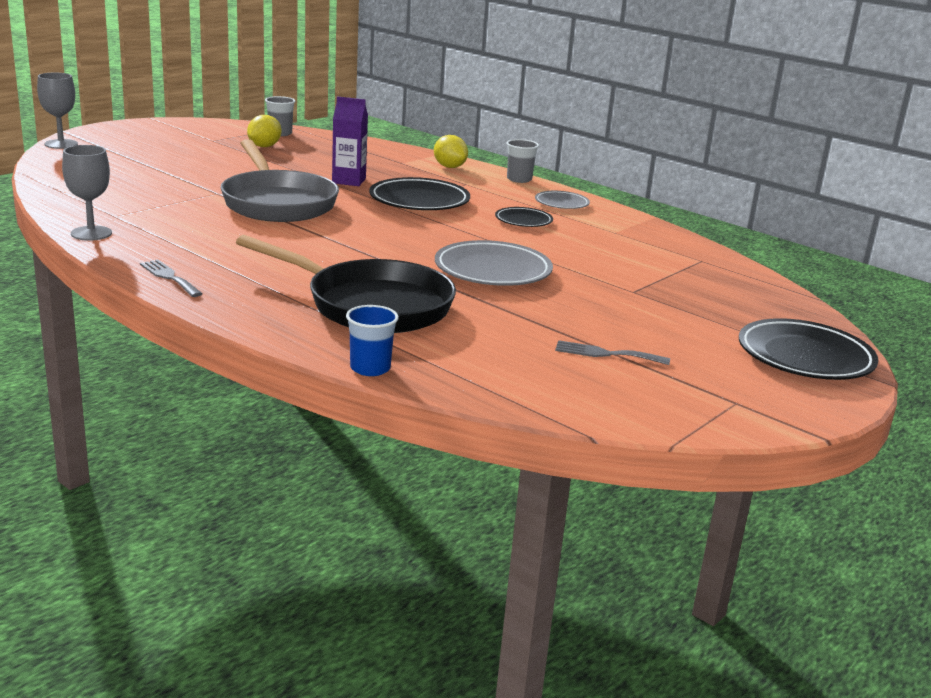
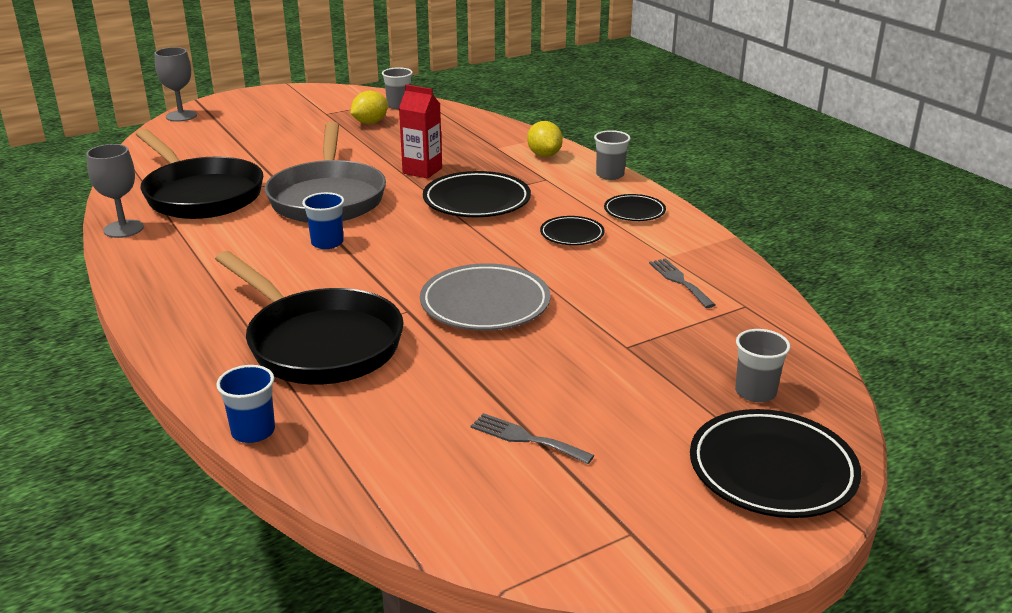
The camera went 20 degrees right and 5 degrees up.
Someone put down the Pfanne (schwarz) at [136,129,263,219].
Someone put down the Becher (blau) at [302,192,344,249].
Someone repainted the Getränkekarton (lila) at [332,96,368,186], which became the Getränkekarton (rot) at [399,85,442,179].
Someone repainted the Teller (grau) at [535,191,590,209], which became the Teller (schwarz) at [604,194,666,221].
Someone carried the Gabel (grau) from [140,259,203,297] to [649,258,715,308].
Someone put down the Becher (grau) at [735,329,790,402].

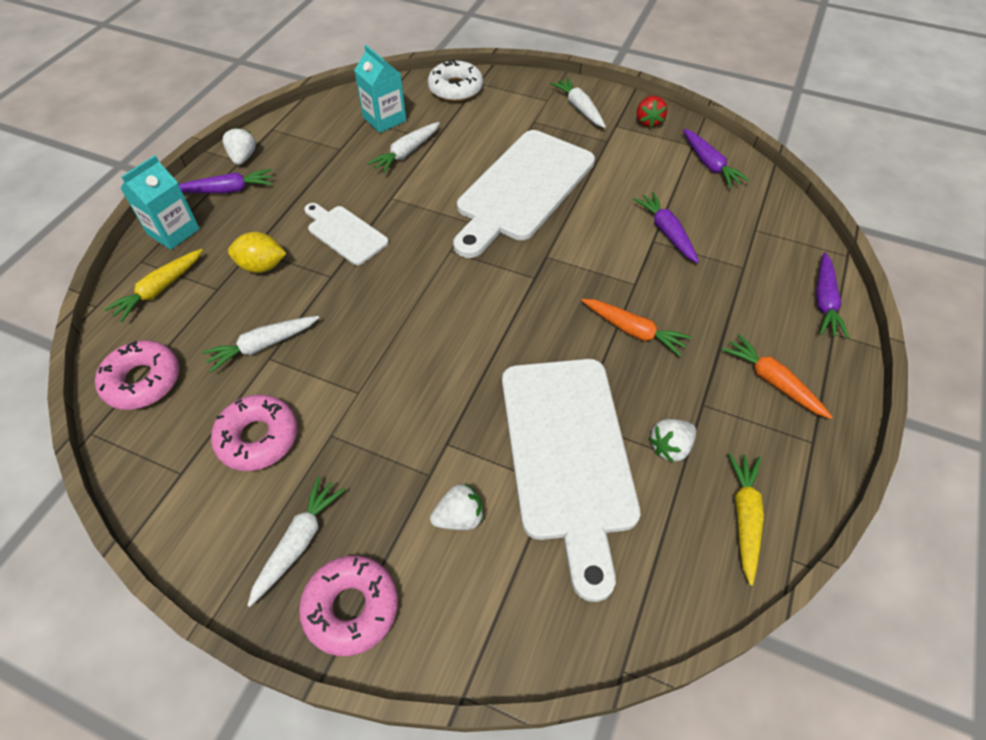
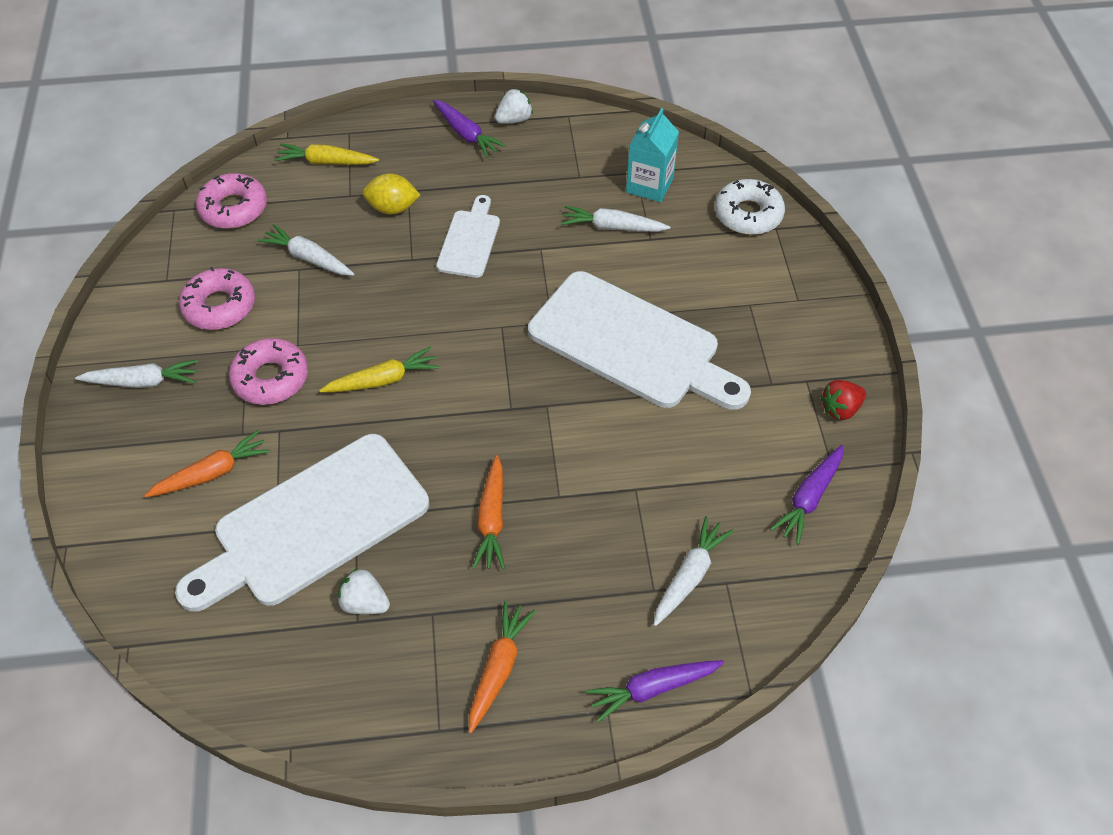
The camera went 60 degrees right and 0 degrees up.
Someone swapped the Erdbeere (weiß) at [430,483,483,530] for the Karotte (orange) at [144,430,270,498].
Someone carried the Donut (rosa) from [299,556,398,656] to [229,338,308,405].
Someone carried the Karotte (gelb) from [728,453,764,586] to [319,346,439,392].
Someone rotated the Zitrone (gelb) at [228,232,287,273] by 60 degrees counterclockwise.
Someone rotated the Schneidebrett (weiß) at [453,130,595,258] by 150 degrees counterclockwise.
Someone carried the Karotte (weiß) from [550,77,606,128] to [653,516,734,626].
Someone took away the Getränkekarton (türkis) at [120,155,200,250].
Someone took away the Karotte (lila) at [633,192,699,263].

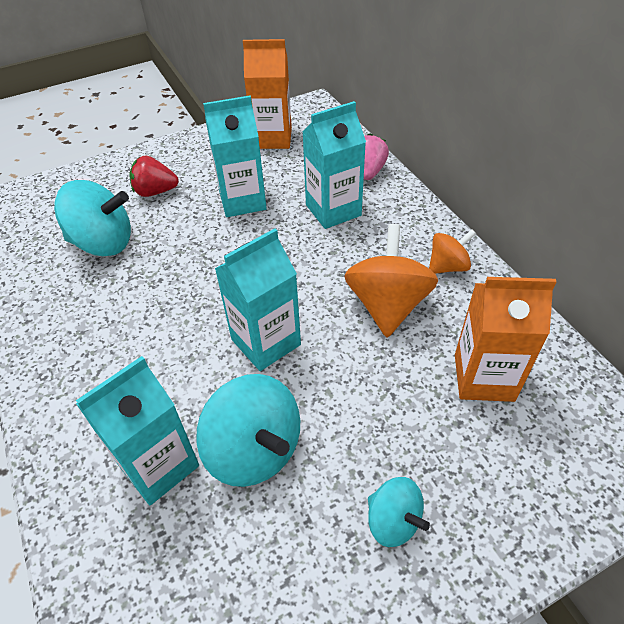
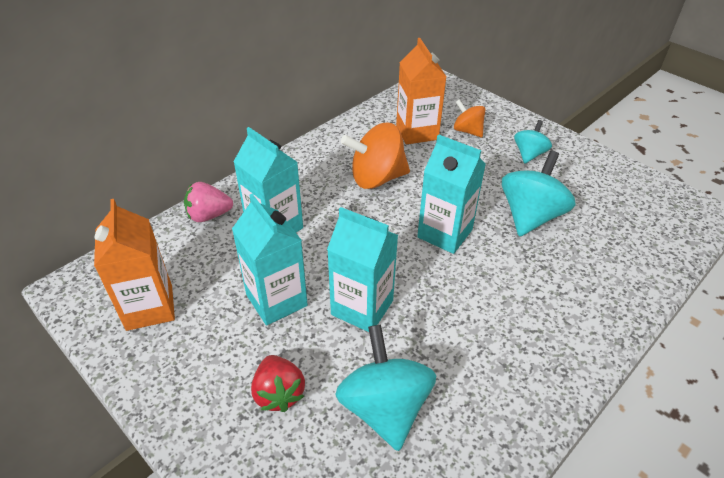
The camera went 110 degrees left and 5 degrees down.
Someone carried the Getränkekarton (türkis) from [76,356,199,505] to [327,207,398,332].
Someone carried the Kreisel (orange) from [429,229,476,274] to [454,99,485,137].

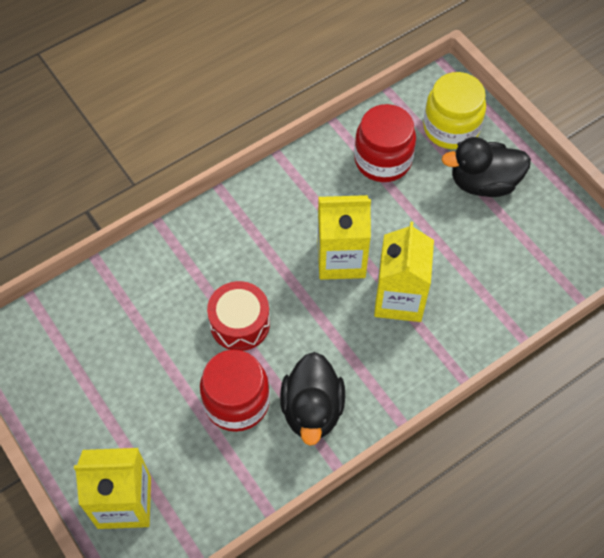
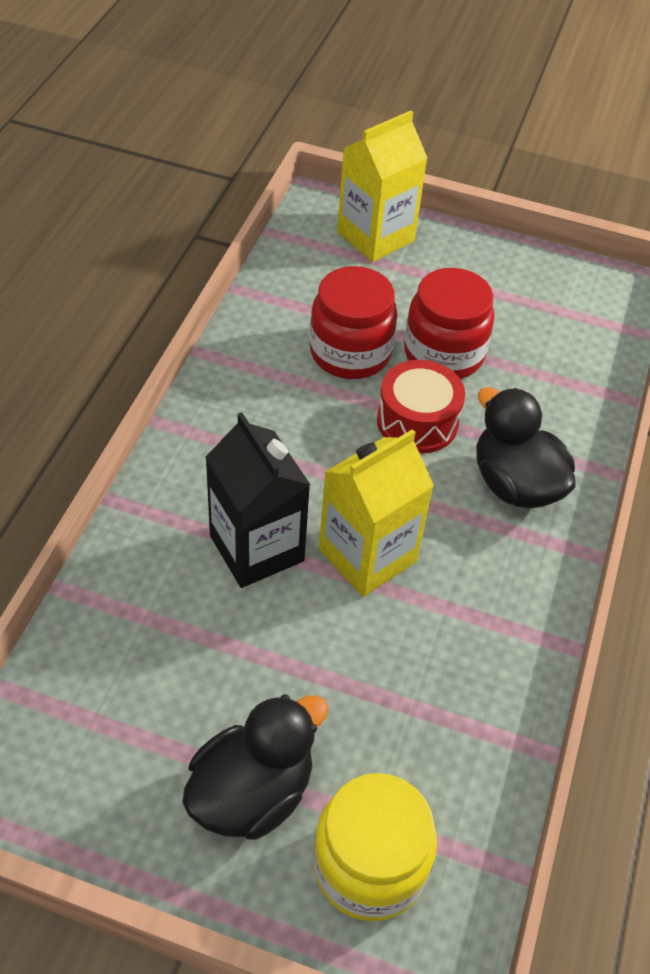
The camera went 140 degrees right and 10 degrees down.
Someone repainted the Getränkekarton (gelb) at [374,222,434,322], which became the Getränkekarton (schwarz) at [205,412,310,588].
Someone carried the Einmachglas (rot) from [354,104,416,182] to [404,268,494,379].
Someone carried the Ente (schwarz) from [280,352,345,446] to [476,387,575,509].

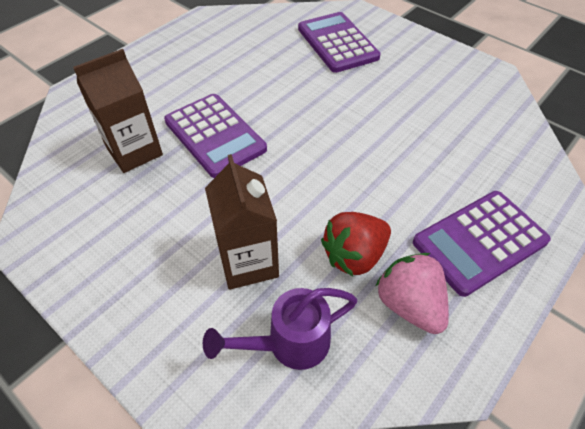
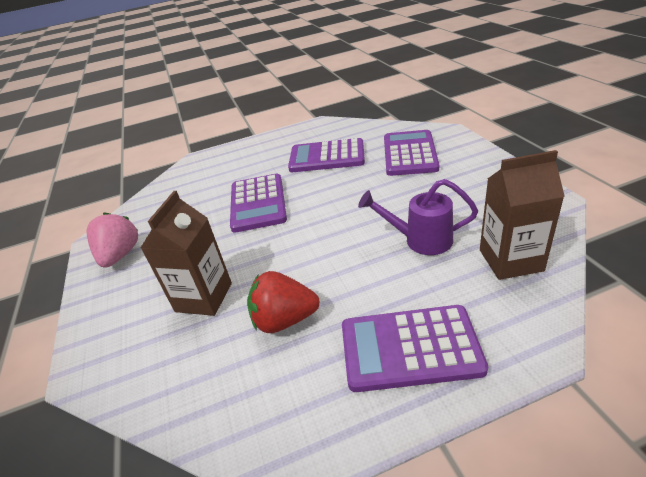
The camera went 35 degrees right and 15 degrees down.
Someone carried the Erdbeere (rosa) from [376,253,449,334] to [87,213,138,267].
Someone put down the Taschenrechner (lila) at [288,138,365,172].
Someone carried the Gießkanne (lila) from [203,288,357,370] to [358,179,478,255].
Someone carried the Getränkekarton (braun) from [73,49,163,173] to [480,150,565,280].

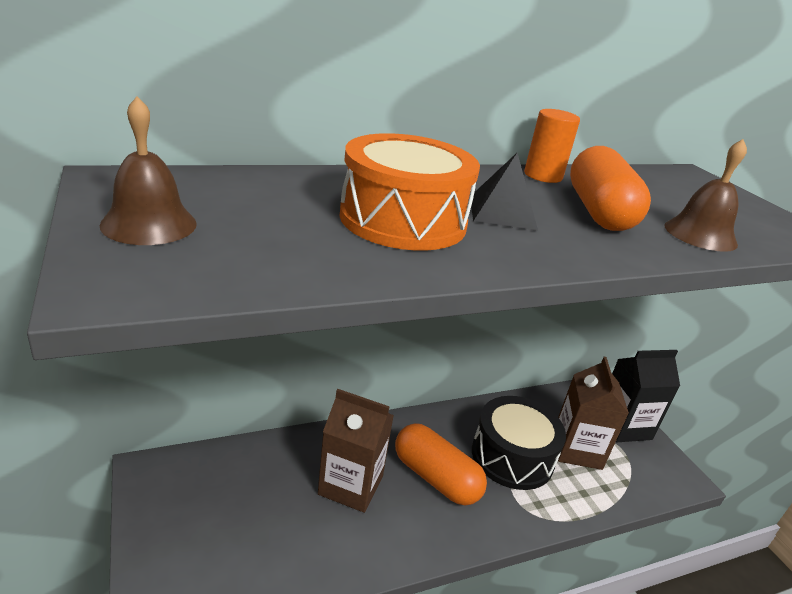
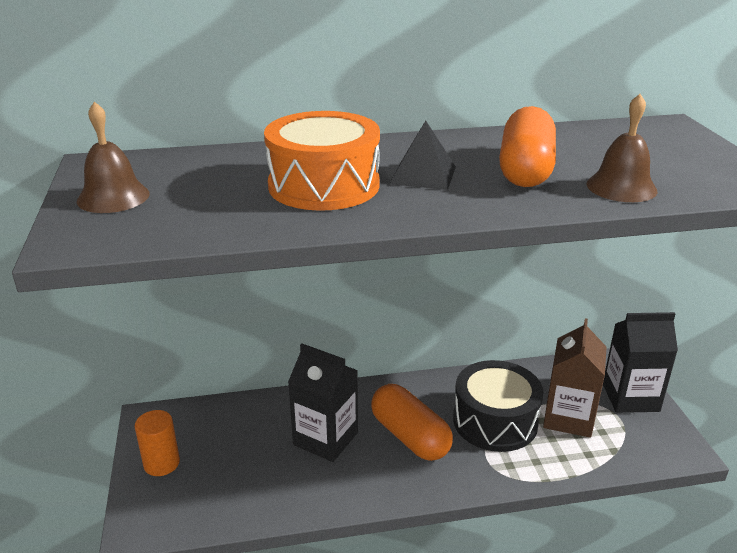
The camera went 15 degrees right and 0 degrees up.
Someone carried the Vollzylinder (orange) from [524,109,580,183] to [135,410,180,476].
Someone repainted the Getränkekarton (braun) at [318,389,394,513], which became the Getränkekarton (schwarz) at [288,343,358,462].

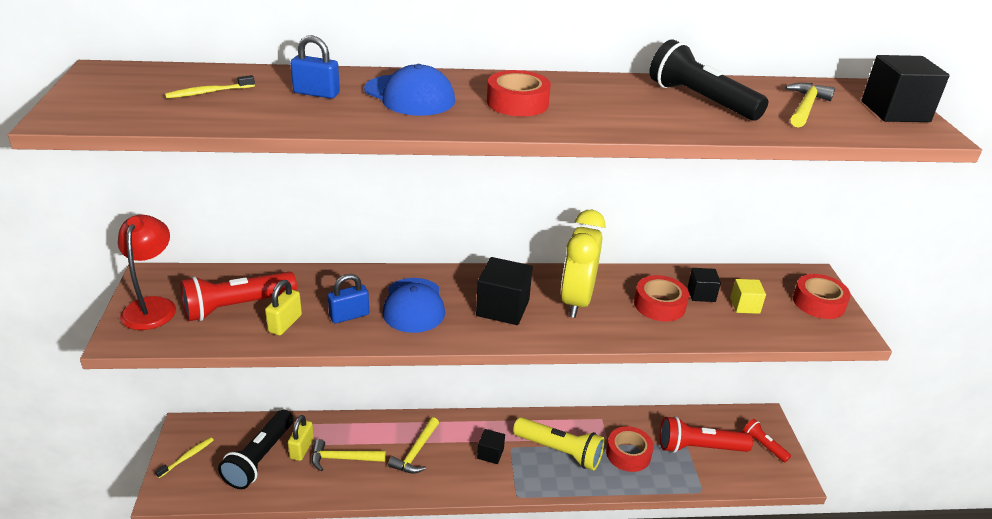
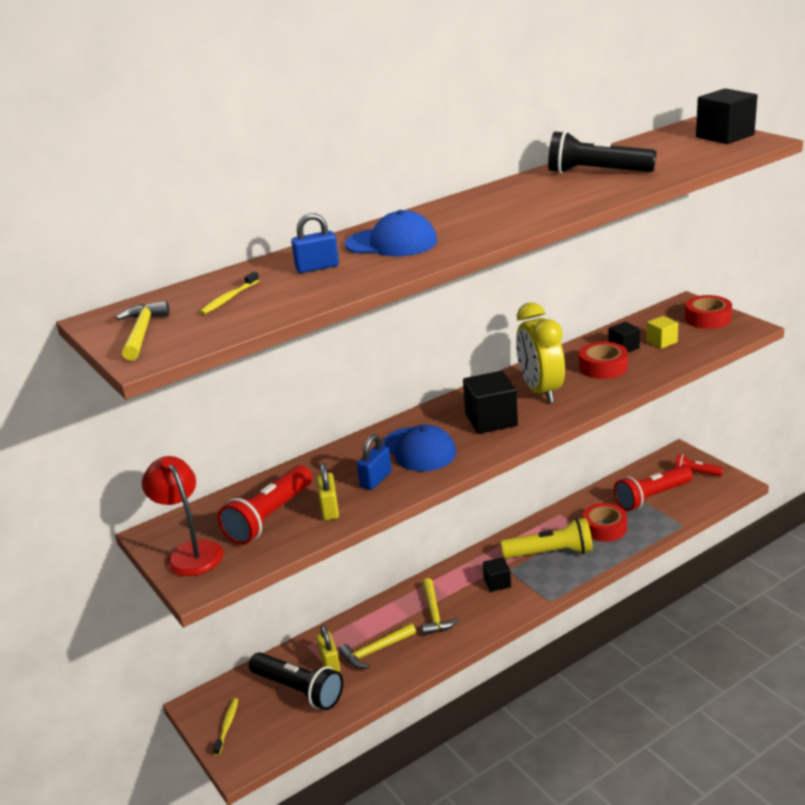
The camera went 25 degrees left and 5 degrees down.
Someone carried the Hammer (gelb) from [785,83,835,128] to [116,301,170,361].
Someone rotated the Taschenlampe (schwarz) at [218,410,294,489] by 45 degrees counterclockwise.
Someone took away the Klebeband (rot) at [487,70,551,116].

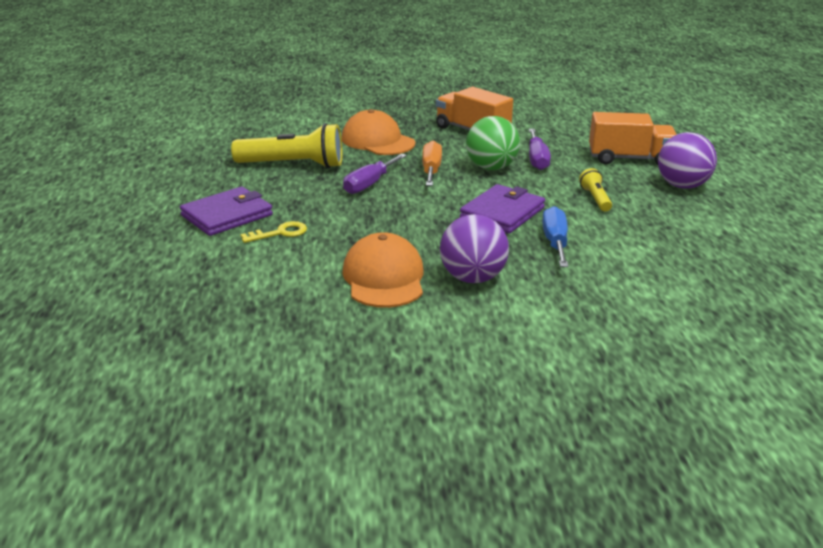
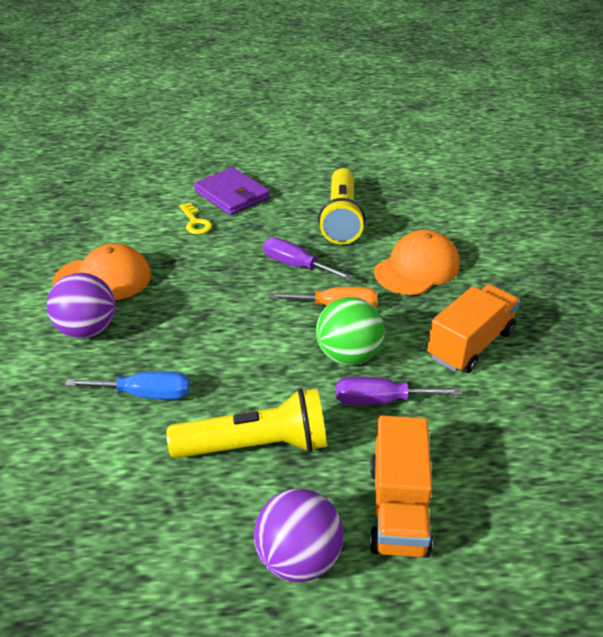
The camera went 90 degrees right and 10 degrees up.
Someone scaled the Taschenlampe (gelb) at [579,168,612,212] by 2.01.
Someone took away the Geldbörse (lila) at [460,184,545,234].

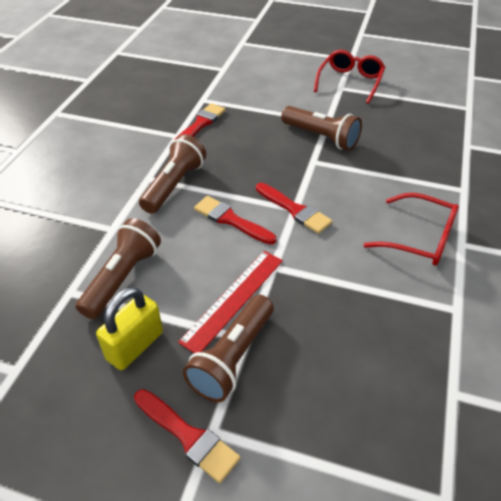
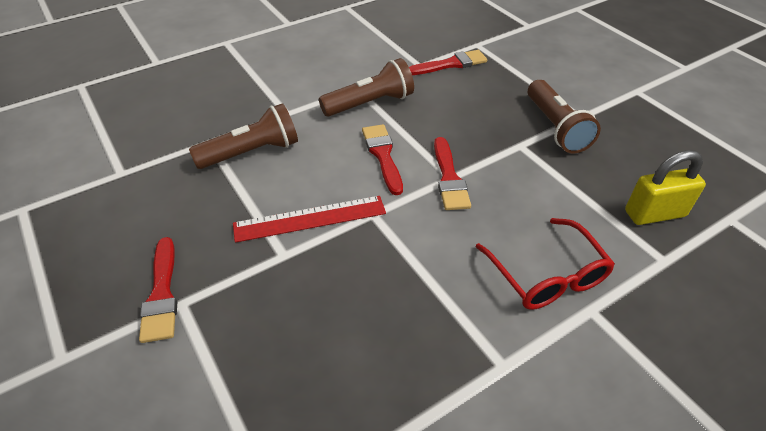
The camera went 40 degrees right and 0 degrees up.
Someone carried the Vorhängeschloss (gelb) from [96,287,163,370] to [625,150,706,225].
Someone took away the Taschenlampe (braun) at [183,295,274,402].
Someone took away the Brille (rot) at [314,50,385,104].

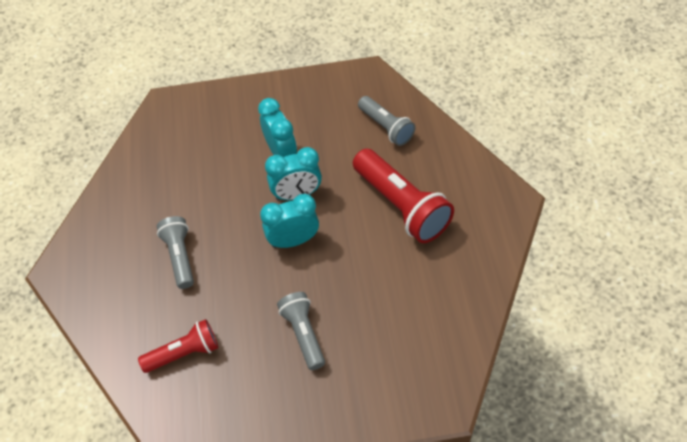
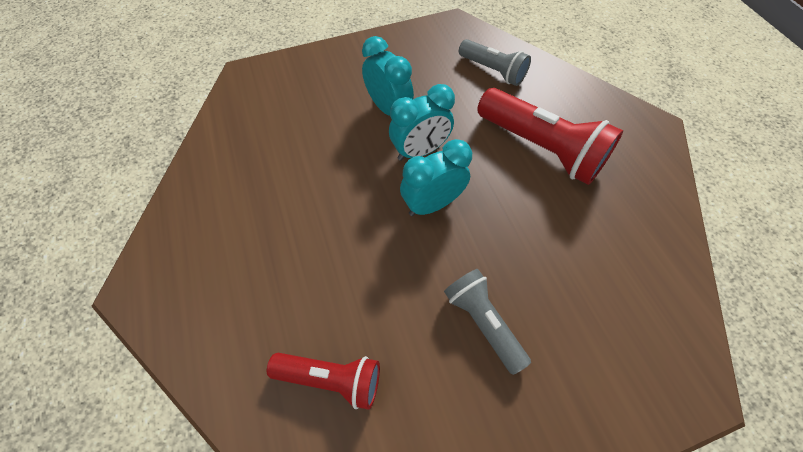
The camera went 15 degrees left and 5 degrees up.
Someone rotated the Taschenlampe (rot) at [138,319,218,373] by 45 degrees clockwise.
Someone took away the Taschenlampe (grau) at [157,216,194,289].

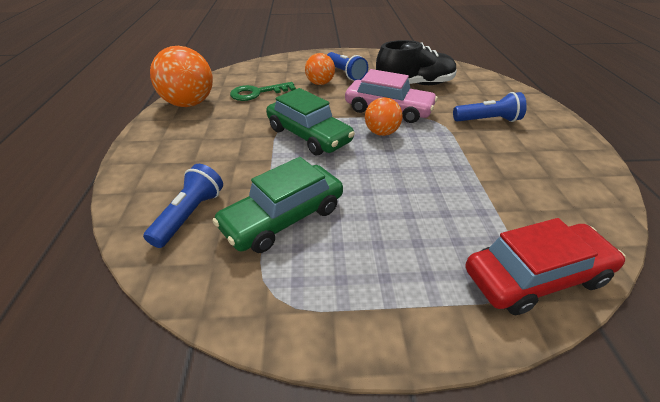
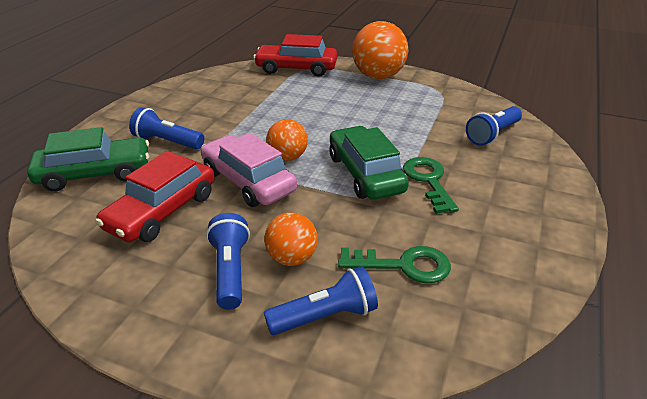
The camera went 155 degrees left and 5 degrees down.
Someone carried the Auto (grün) from [213,157,343,253] to [27,127,149,192].
Someone swapped the Schuh (schwarz) at [376,40,457,85] for the Auto (rot) at [95,151,215,242].
Someone put down the Taschenlampe (blau) at [264,266,378,335].
Someone carried the Ball (orange) from [150,46,213,107] to [352,21,408,79].
Someone put down the Schlüssel (grün) at [403,157,459,214].

